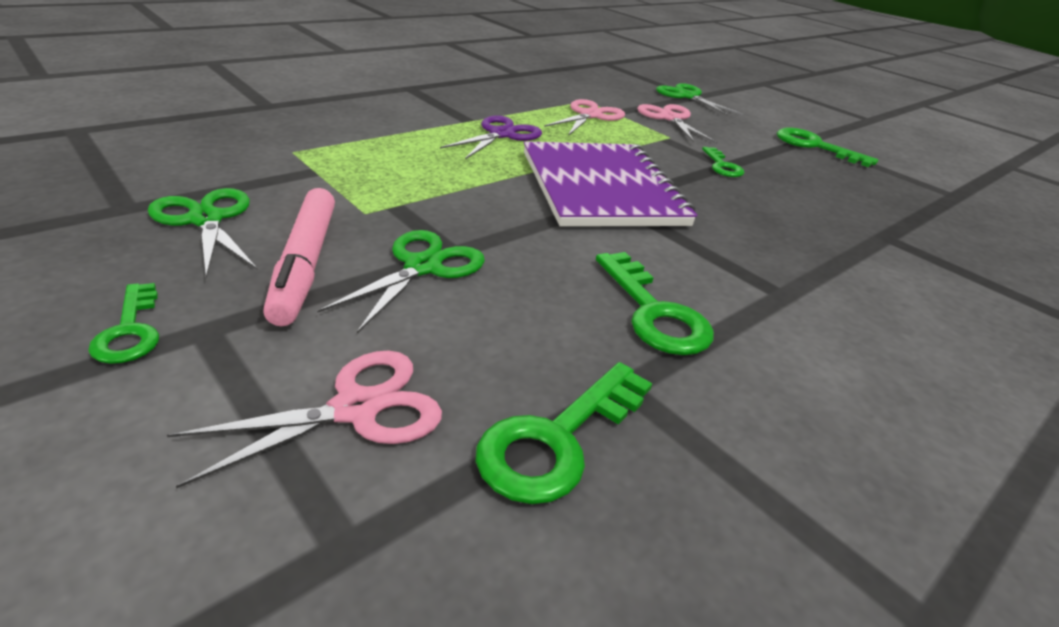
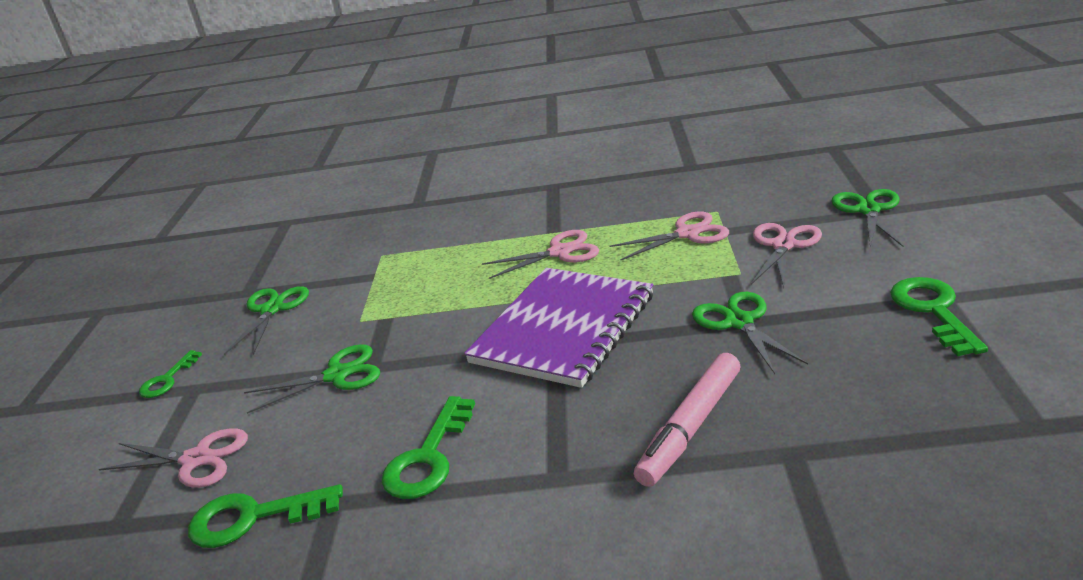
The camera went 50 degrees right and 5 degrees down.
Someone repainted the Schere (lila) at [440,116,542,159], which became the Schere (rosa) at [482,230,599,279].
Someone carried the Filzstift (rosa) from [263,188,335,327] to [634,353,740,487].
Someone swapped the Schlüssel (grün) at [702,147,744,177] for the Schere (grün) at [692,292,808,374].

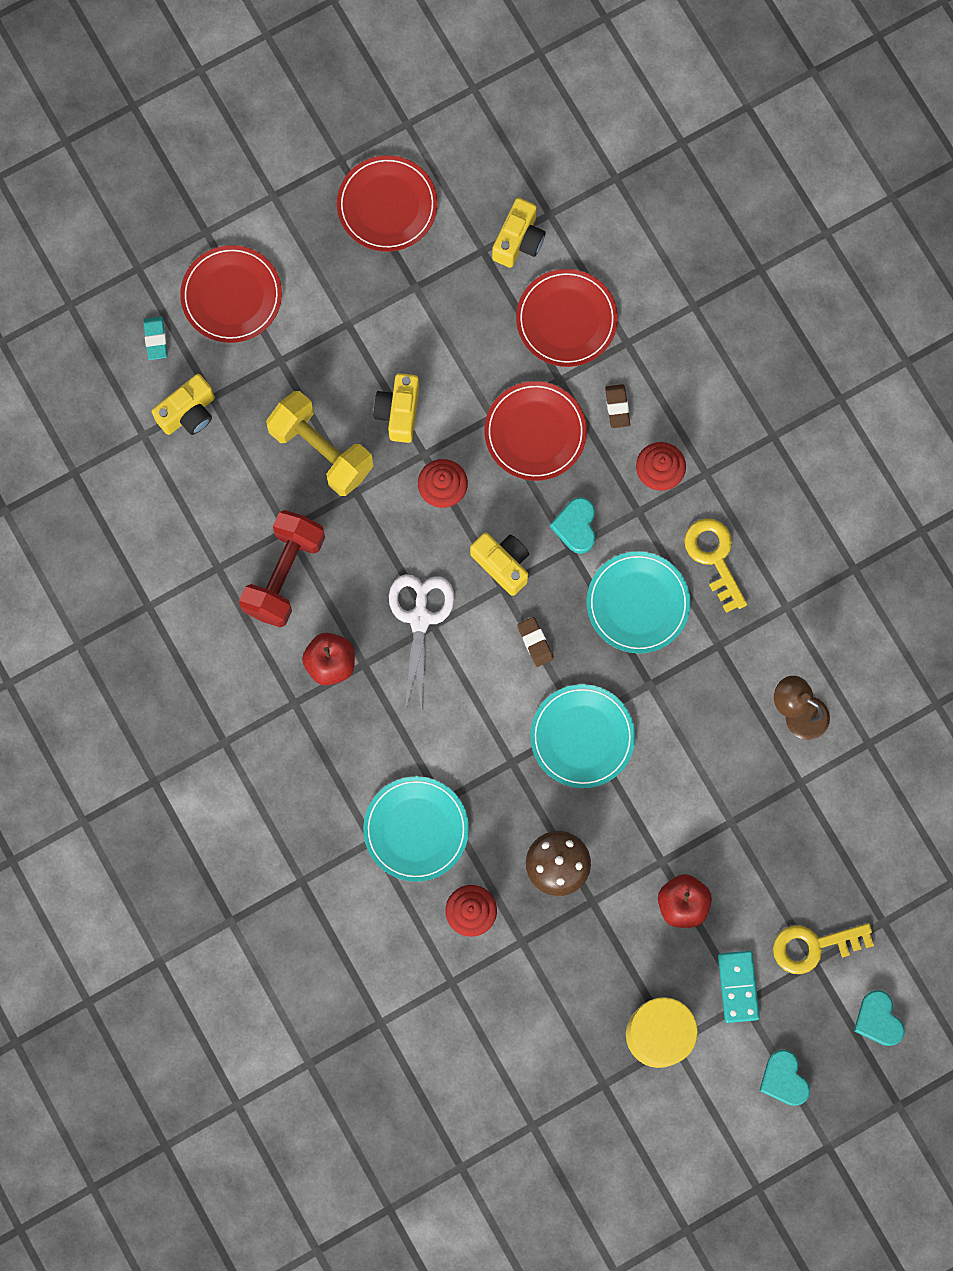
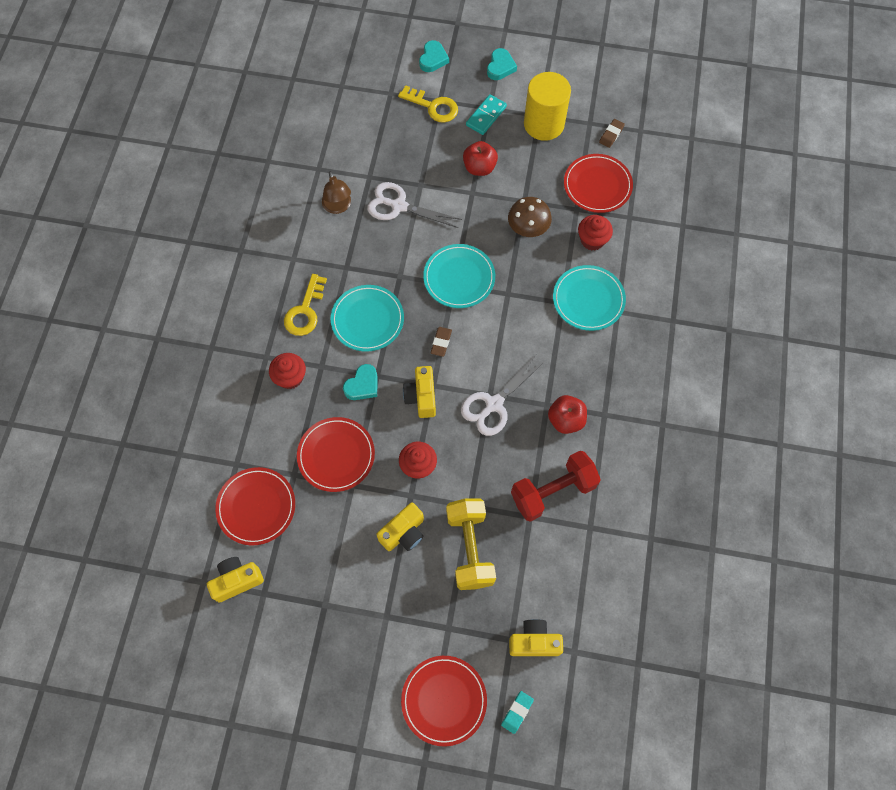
The camera went 140 degrees left and 10 degrees down.
Someone put down the Schere (weiß) at [367,182,462,228].
Someone carried the Teller (rot) from [337,155,438,252] to [564,154,633,213].
Someone carried the Radiergummi (braun) from [605,384,630,428] to [599,119,625,148].

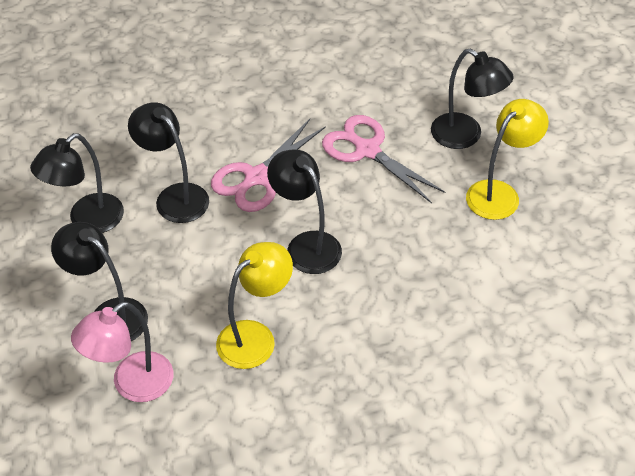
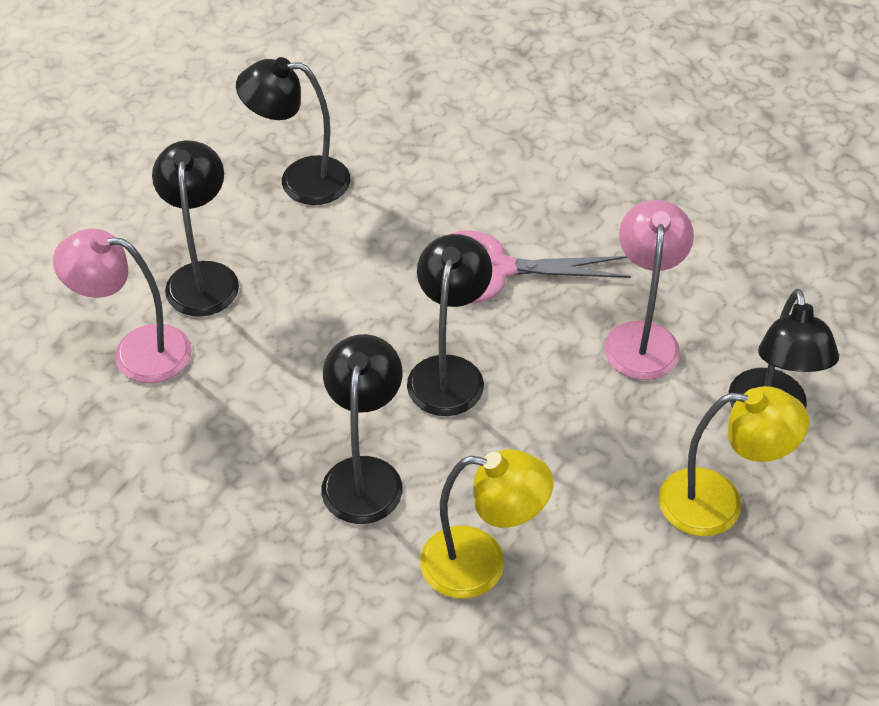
The camera went 50 degrees right and 0 degrees up.
Someone carried the Lampe (schwarz) from [128,102,209,223] to [321,334,403,524].
Someone carried the Lampe (gelb) from [216,242,293,369] to [420,449,554,599].
Someone swapped the Schere (rosa) at [322,115,445,203] for the Lampe (rosa) at [604,200,694,380].

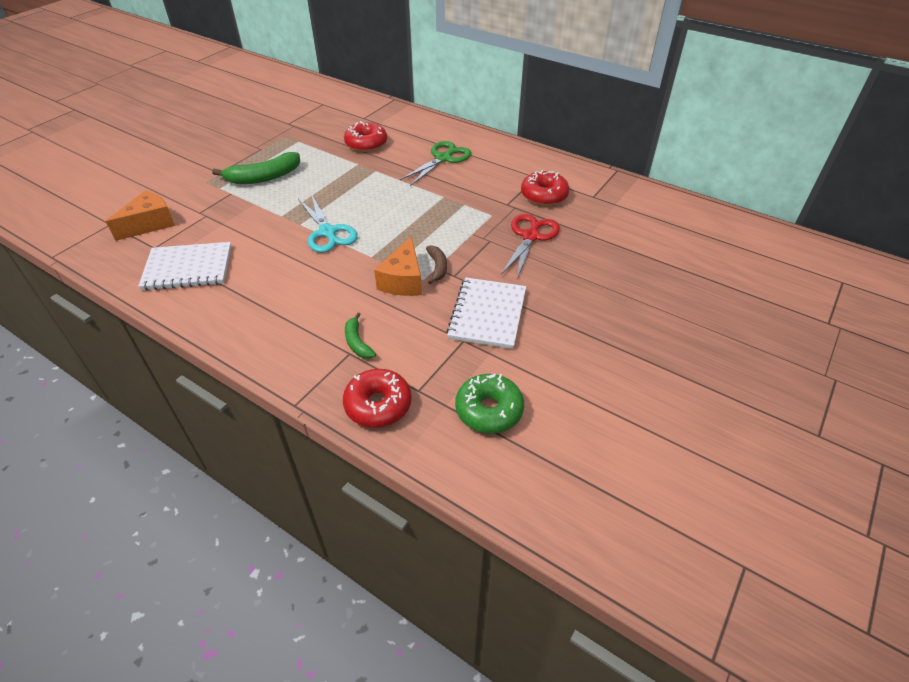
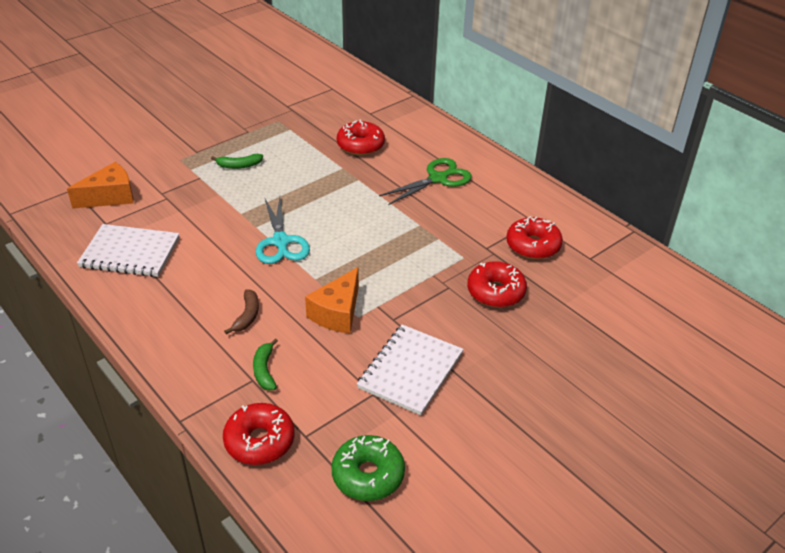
The camera went 15 degrees right and 5 degrees down.
Someone scaled the Banane (grün) at [212,152,300,184] by 0.55.
Someone carried the Banane (braun) from [426,245,447,284] to [224,289,259,334].
Someone swapped the Schere (rot) at [501,214,560,278] for the Donut (rot) at [467,261,527,308].

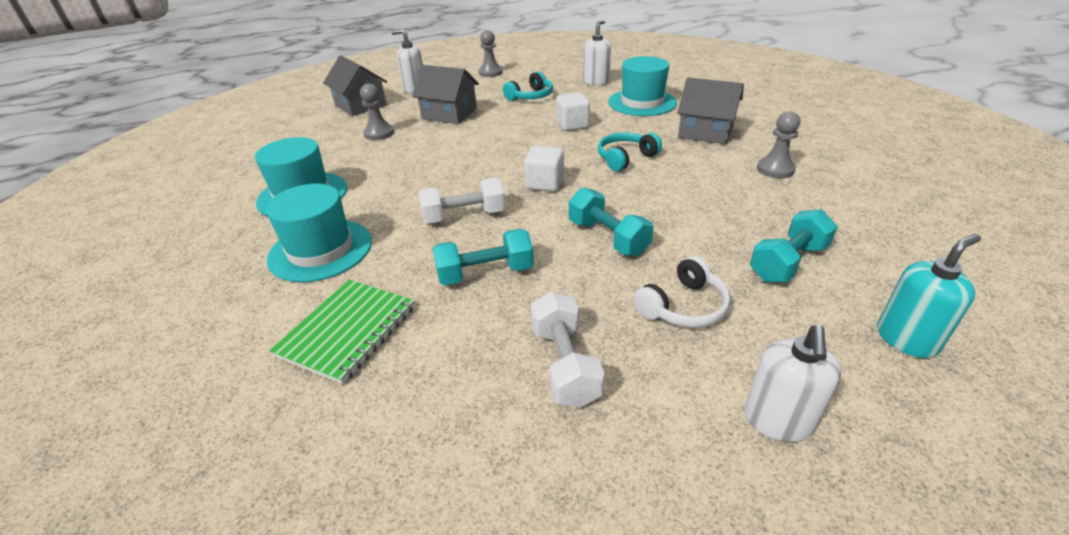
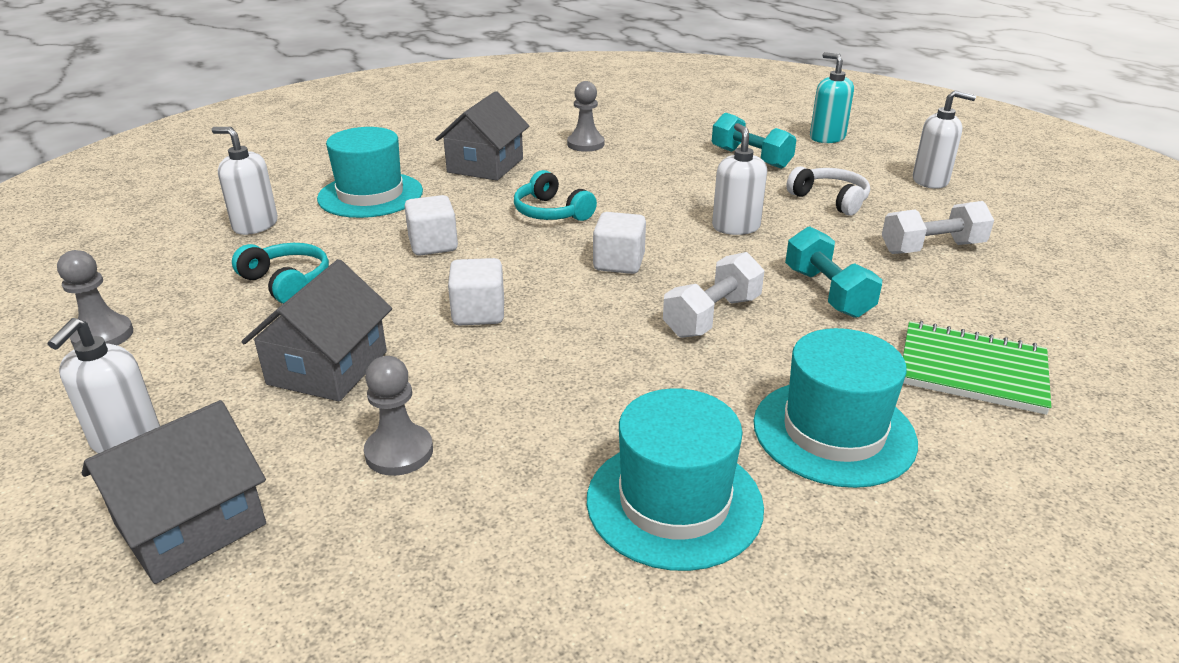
The camera went 95 degrees left and 5 degrees down.
Someone put down the Kubus (weiß) at [448,258,504,325].
Someone rotated the Hantel (weiß) at [418,177,506,224] by 60 degrees clockwise.
Someone swapped the Hantel (türkis) at [569,188,654,256] for the Seifenspender (weiß) at [712,123,767,235].

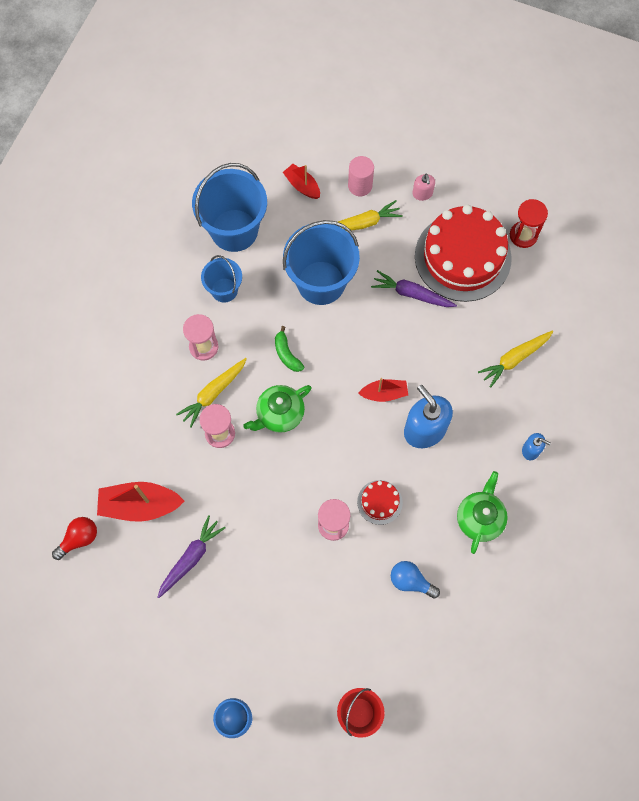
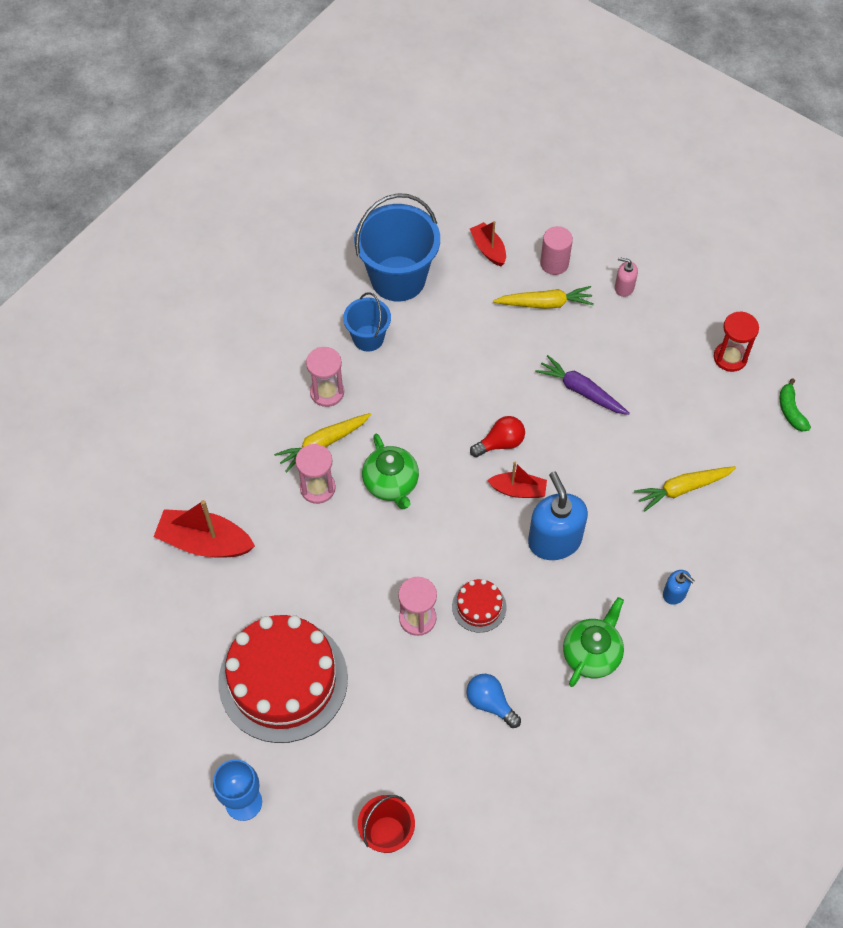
The camera went 15 degrees right and 10 degrees down.
Someone carried the Kuchen (rot) from [415,205,512,302] to [218,615,348,743].
Someone rotated the Teekanne (grün) at [243,385,312,433] by 90 degrees counterclockwise.
Someone carried the Glühbirne (rot) from [52,517,97,560] to [470,416,525,457].
Someone rotated the Seifenspender (rosa) at [412,174,435,201] by 105 degrees clockwise.
Someone carried the Banane (grün) from [275,326,304,372] to [780,378,811,432].
Someone took away the Karotte (lila) at [157,515,226,598].
Someone took away the Eimer (blau) at [283,220,360,305].

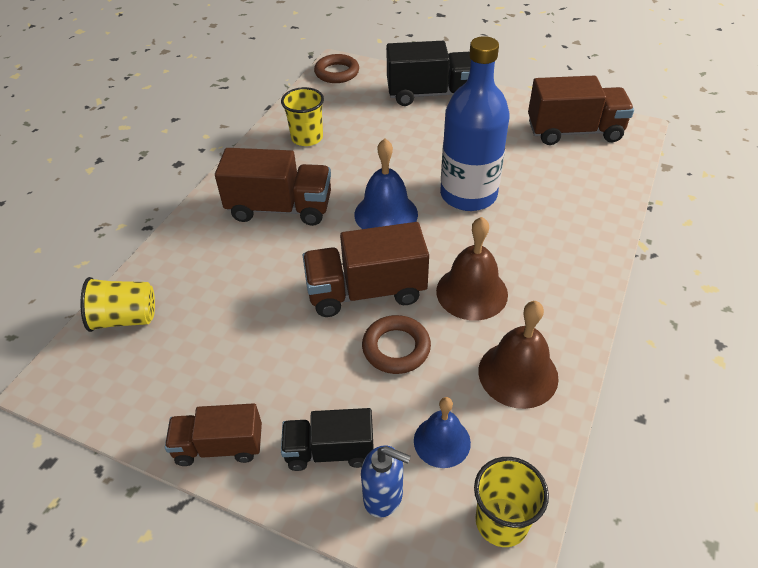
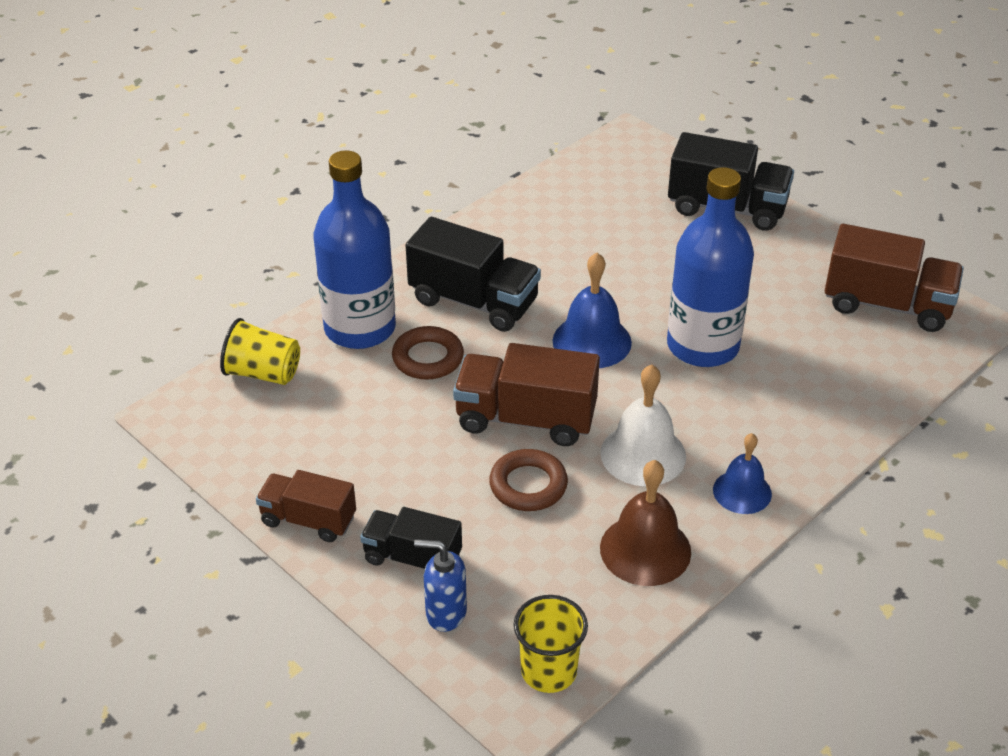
The camera went 20 degrees right and 5 degrees down.
Someone put down the Flasche (blau) at [313,150,396,349].
Someone carried the Ring (braun) from [314,54,359,83] to [392,326,464,380].
Someone repainted the Lastwagen (braun) at [215,148,331,226], which became the Lastwagen (schwarz) at [406,217,541,332].
Someone rotated the Seifenspender (blau) at [361,445,411,518] by 150 degrees clockwise.
Someone repainted the Glocke (braun) at [436,217,508,321], which became the Glocke (weiß) at [600,365,686,486].
Someone carried the Glocke (blau) from [414,397,471,468] to [713,433,772,514].
Someone took away the Becher (gelb) at [281,87,324,146].

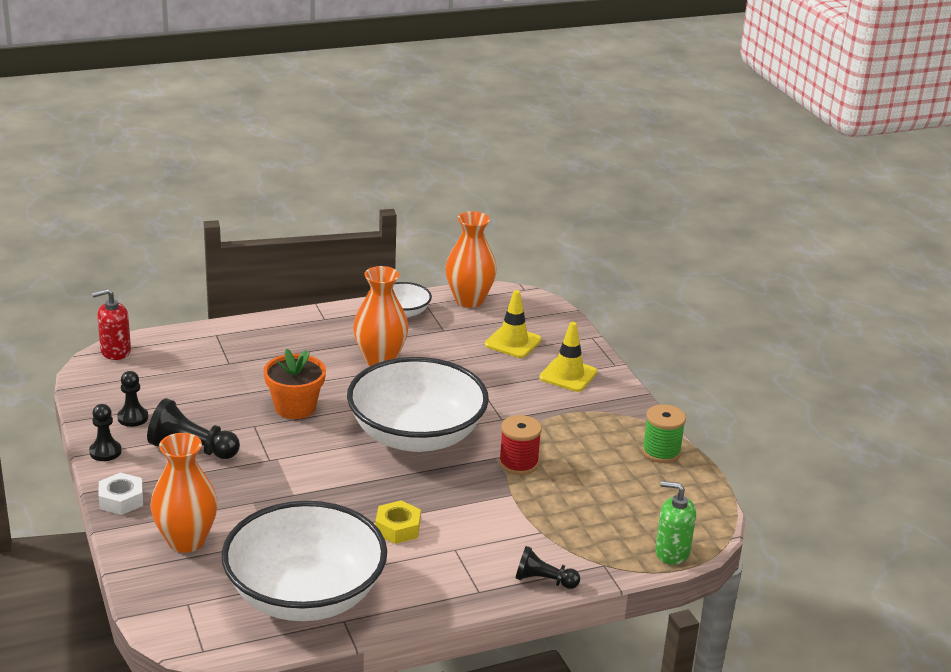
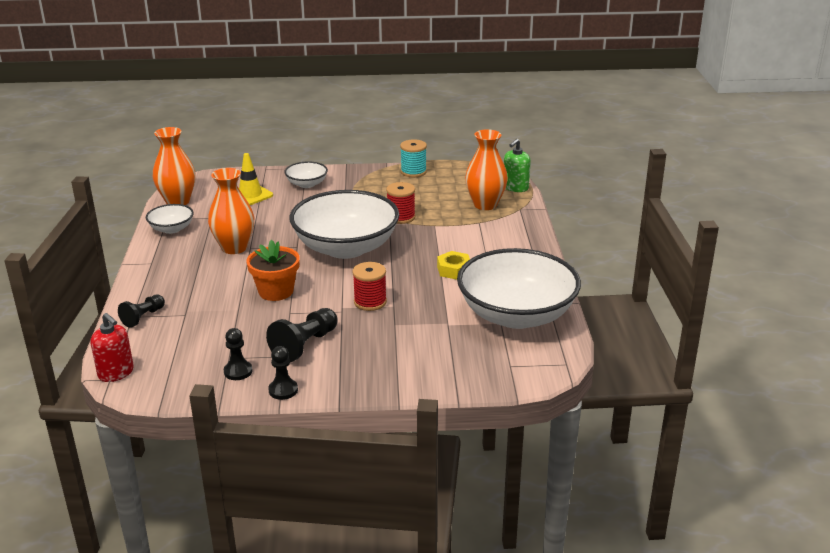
The camera went 70 degrees left and 0 degrees up.
Someone rotated the Seifenspender (rot) at [92,289,131,360] by 45 degrees counterclockwise.
Someone carried the Bauer (schwarz) from [515,546,580,589] to [118,295,165,328].
Someone swapped the Leitkegel (gelb) at [539,322,597,392] for the Schüssel (weiß) at [284,161,328,188].
Someone put down the Garnrolle (rot) at [353,262,387,311].
Someone repainted the Garnrolle (grün) at [642,404,686,463], which became the Garnrolle (türkis) at [400,139,427,177].
Someone carried the Vase (orange) from [151,433,218,553] to [465,129,508,210].
Someone took away the Sechskantmutter (weiß) at [99,473,143,515].

